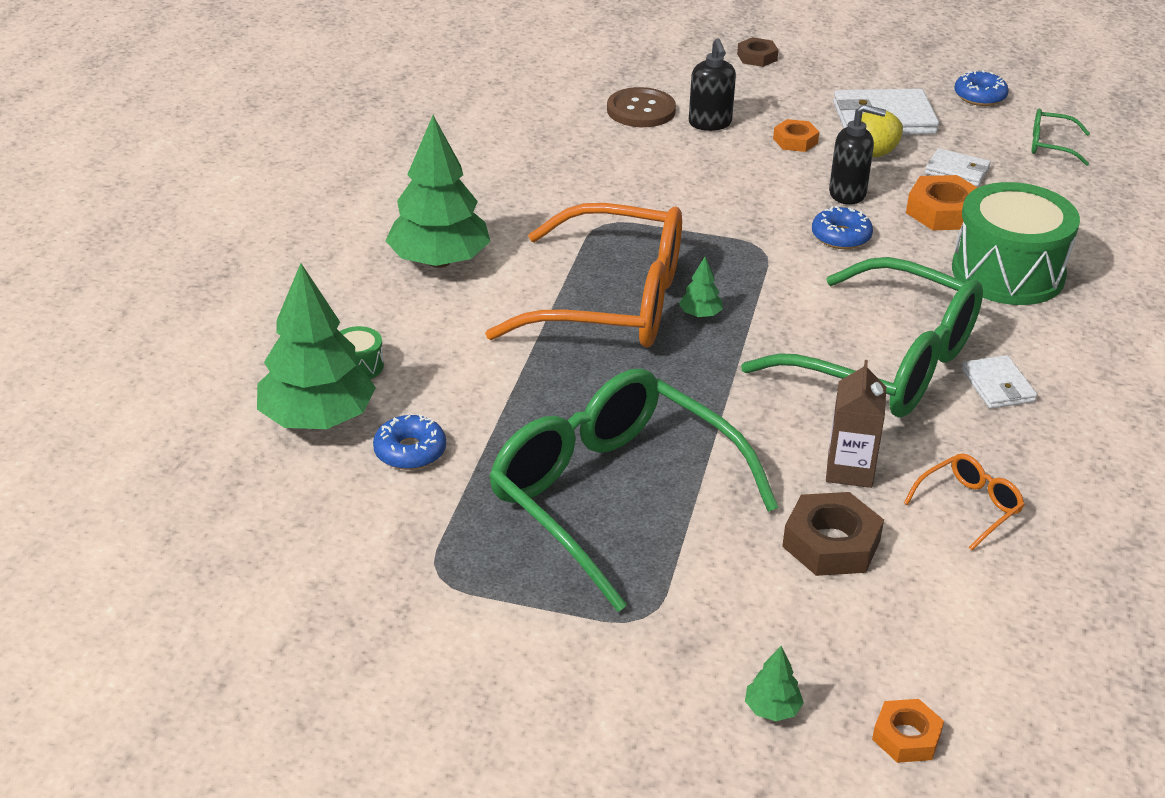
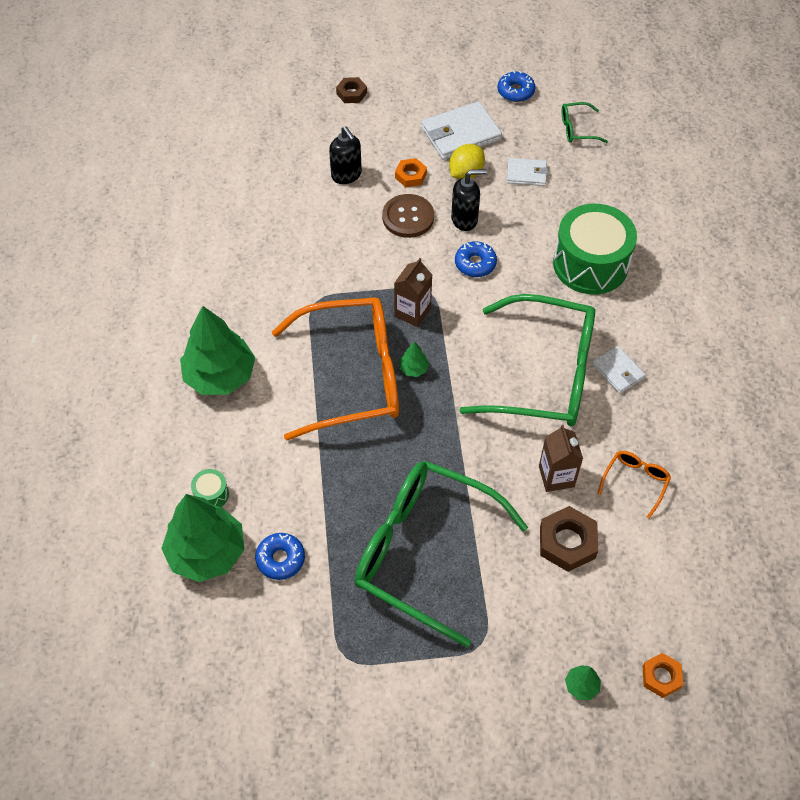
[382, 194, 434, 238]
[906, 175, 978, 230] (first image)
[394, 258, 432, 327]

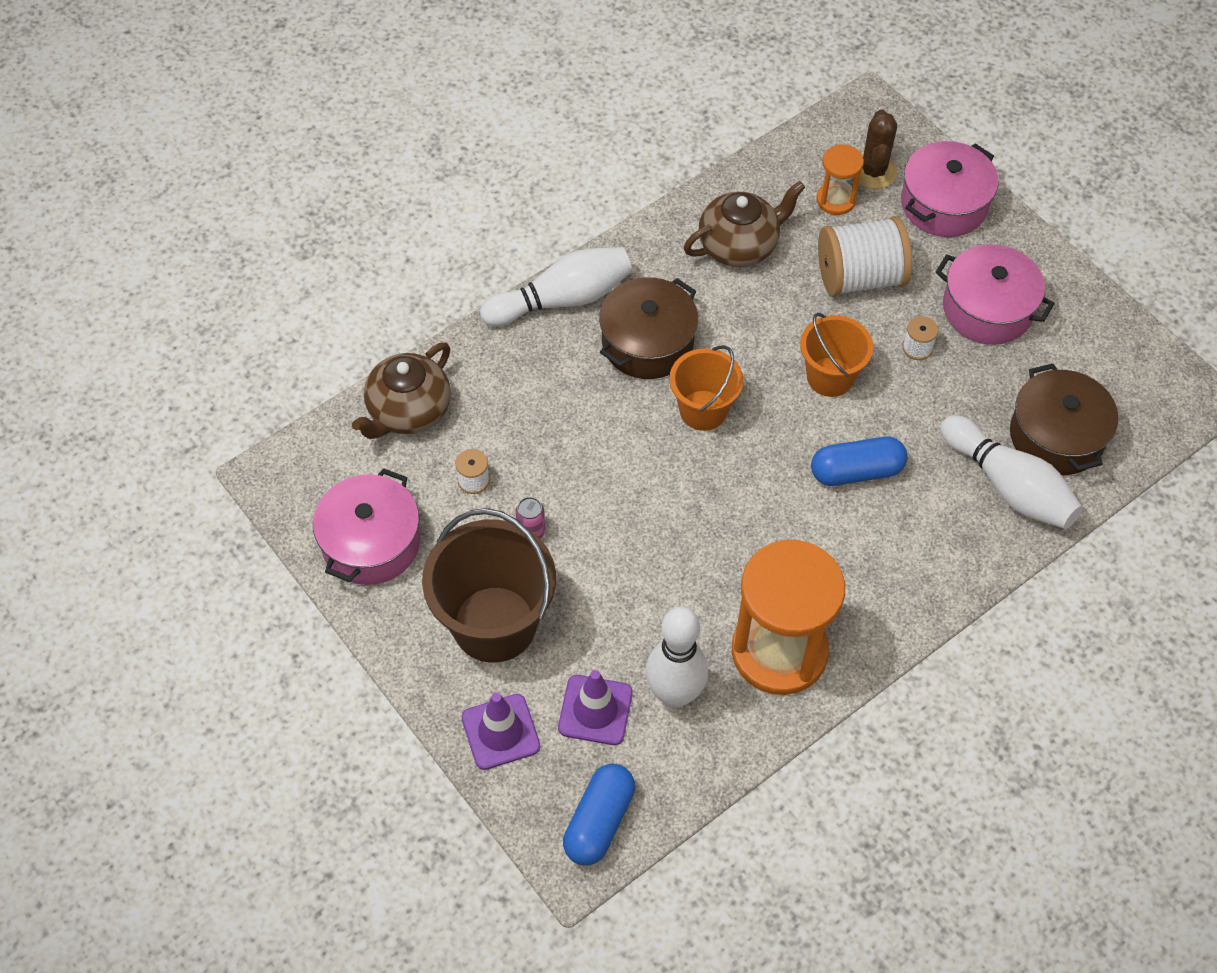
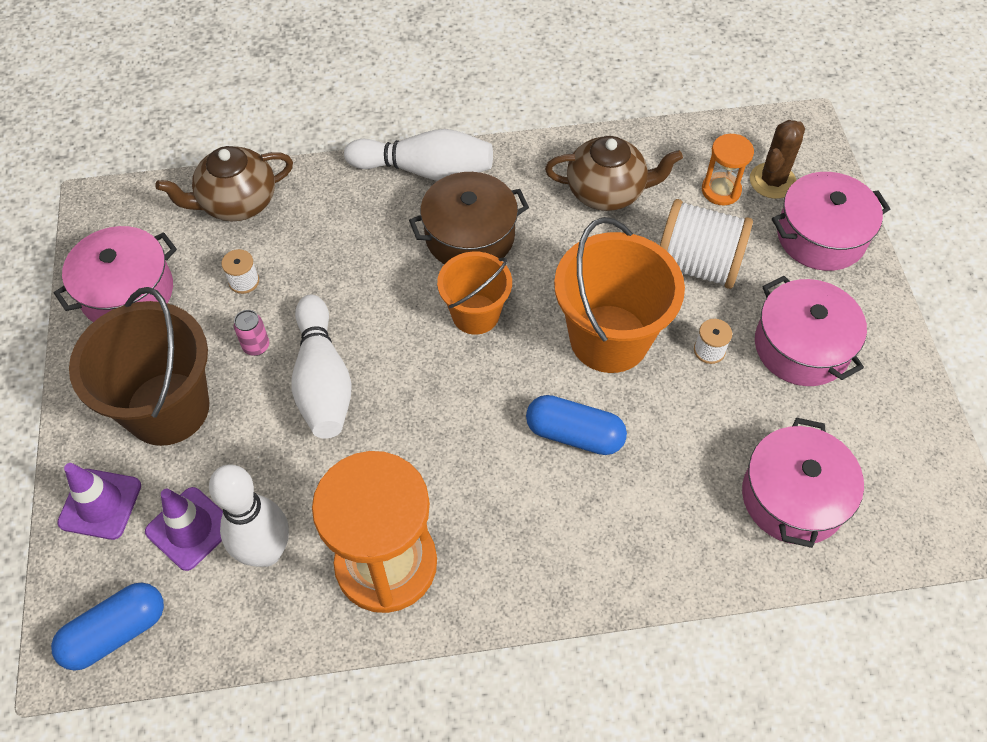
[554, 217, 685, 373]
[292, 295, 352, 439]
[742, 418, 864, 548]

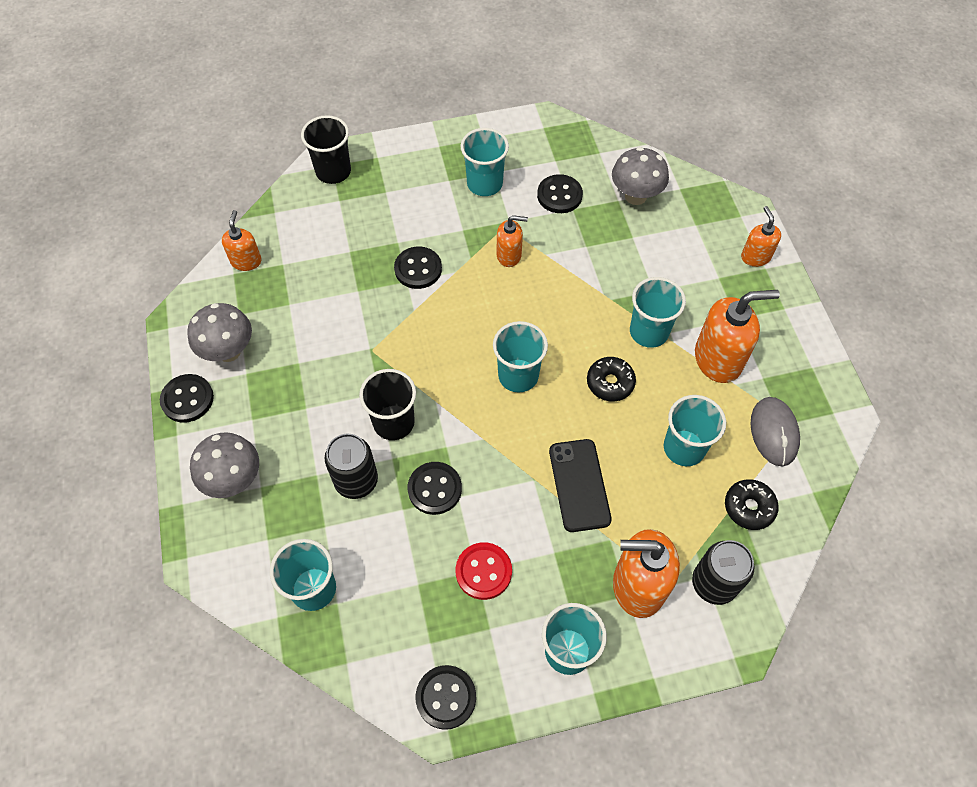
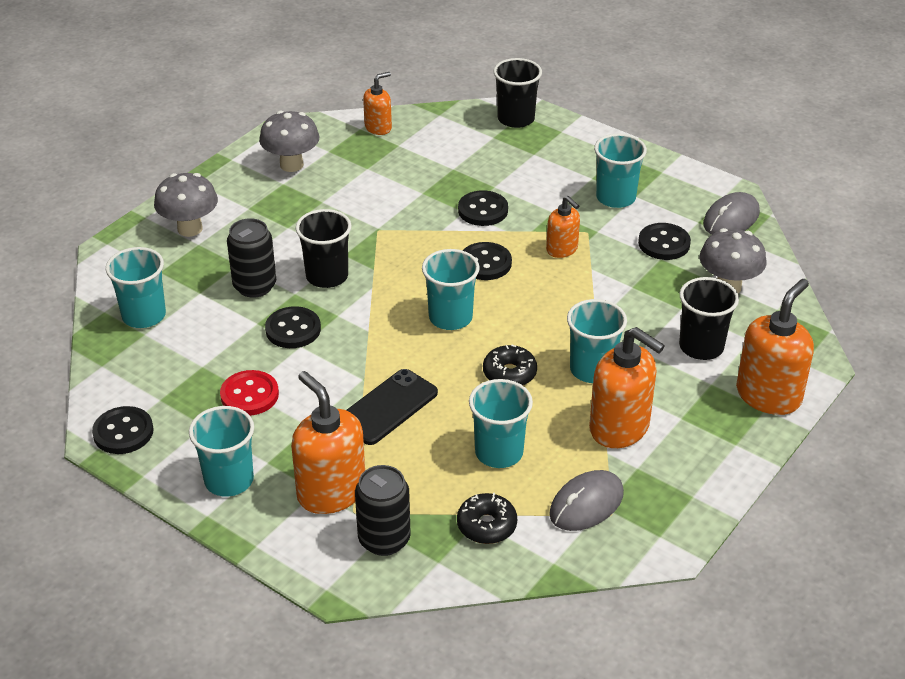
[463, 242, 512, 280]
[736, 279, 814, 415]
[679, 277, 739, 360]
[703, 192, 760, 235]

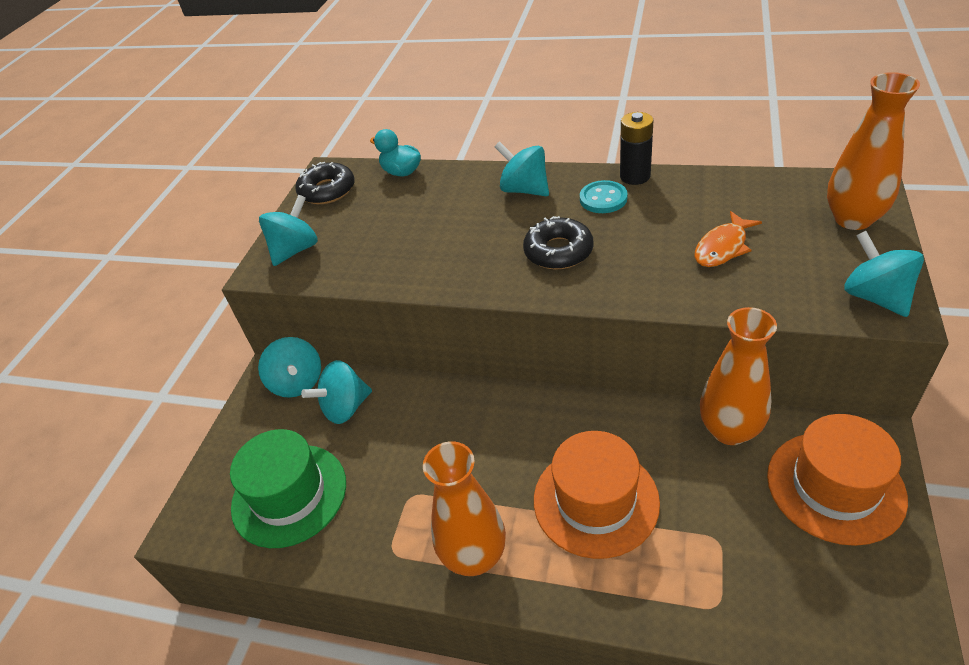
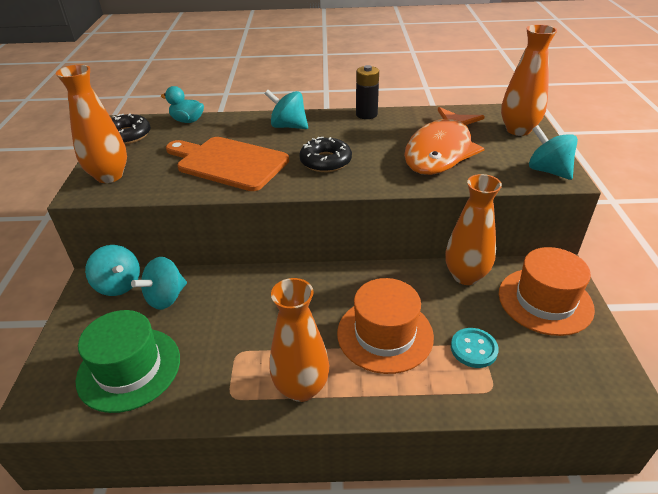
[56, 64, 127, 183]
[451, 328, 499, 368]
[404, 107, 485, 175]
[166, 137, 289, 191]

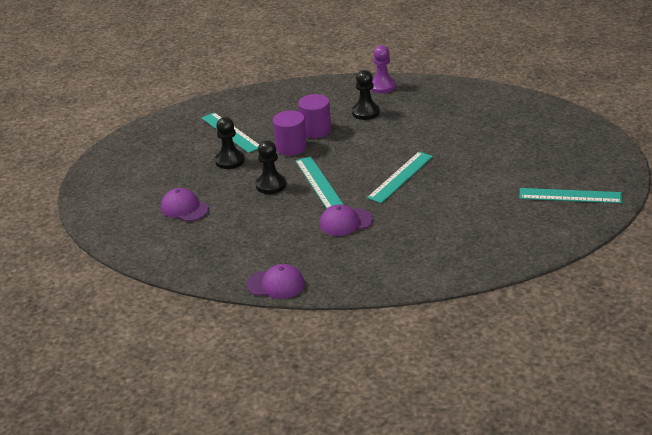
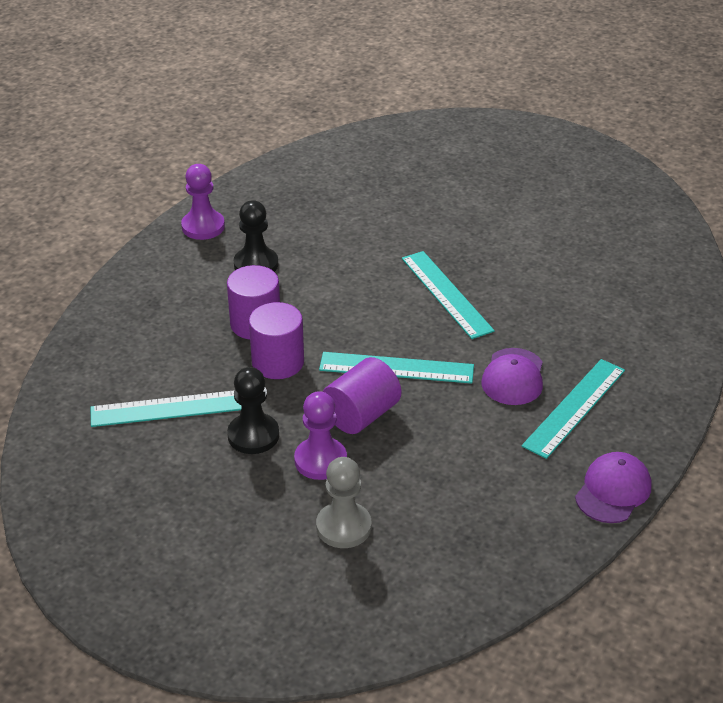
[316, 457, 371, 548]
[323, 357, 401, 434]
[522, 359, 625, 459]
[294, 391, 347, 480]

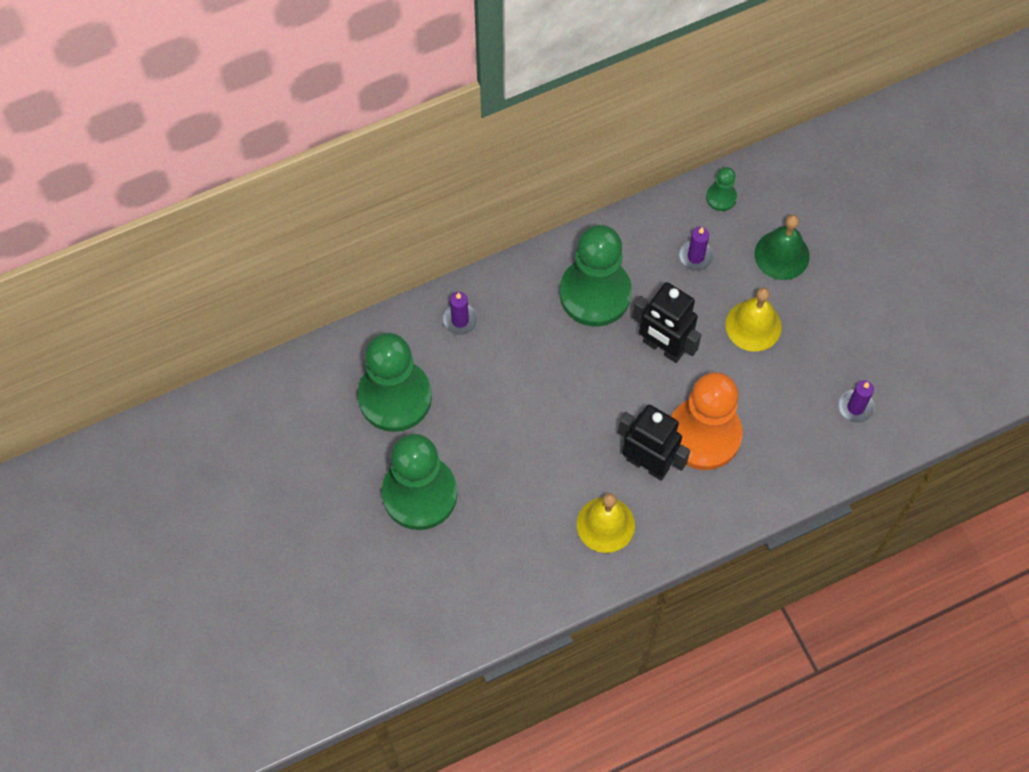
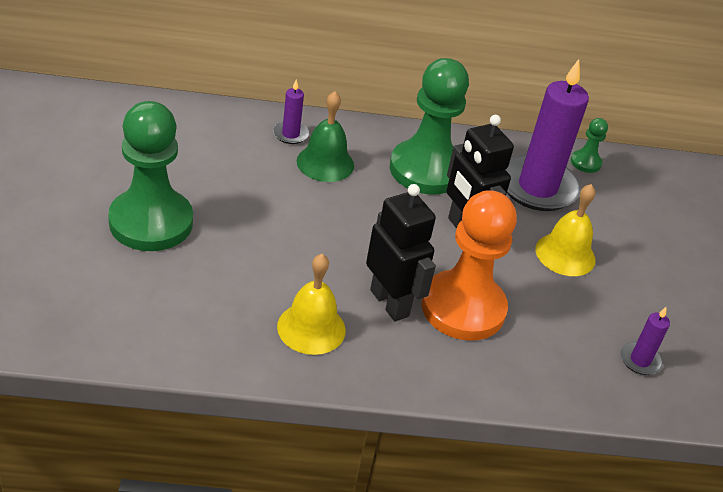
[357, 333, 432, 432] (first image)
[505, 59, 589, 211]
[297, 91, 354, 182]

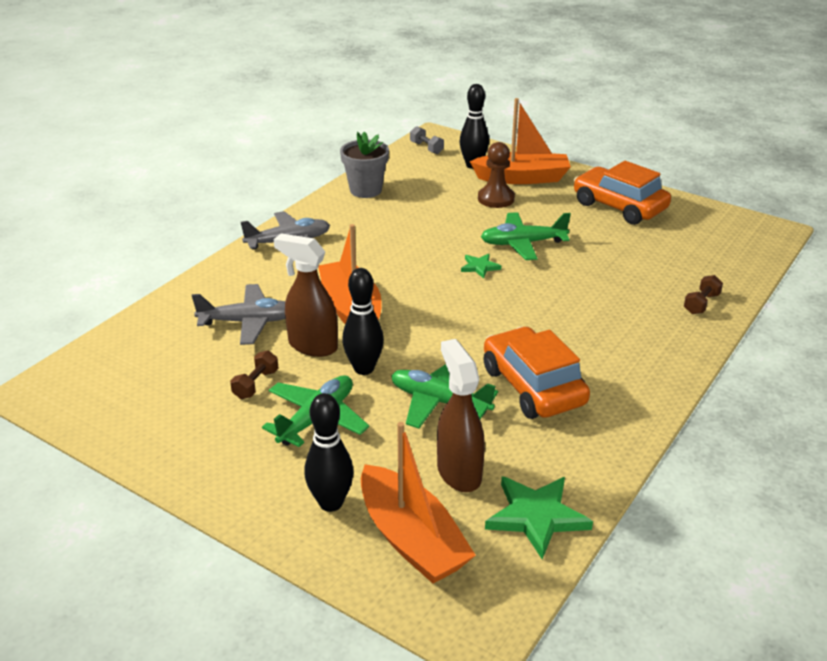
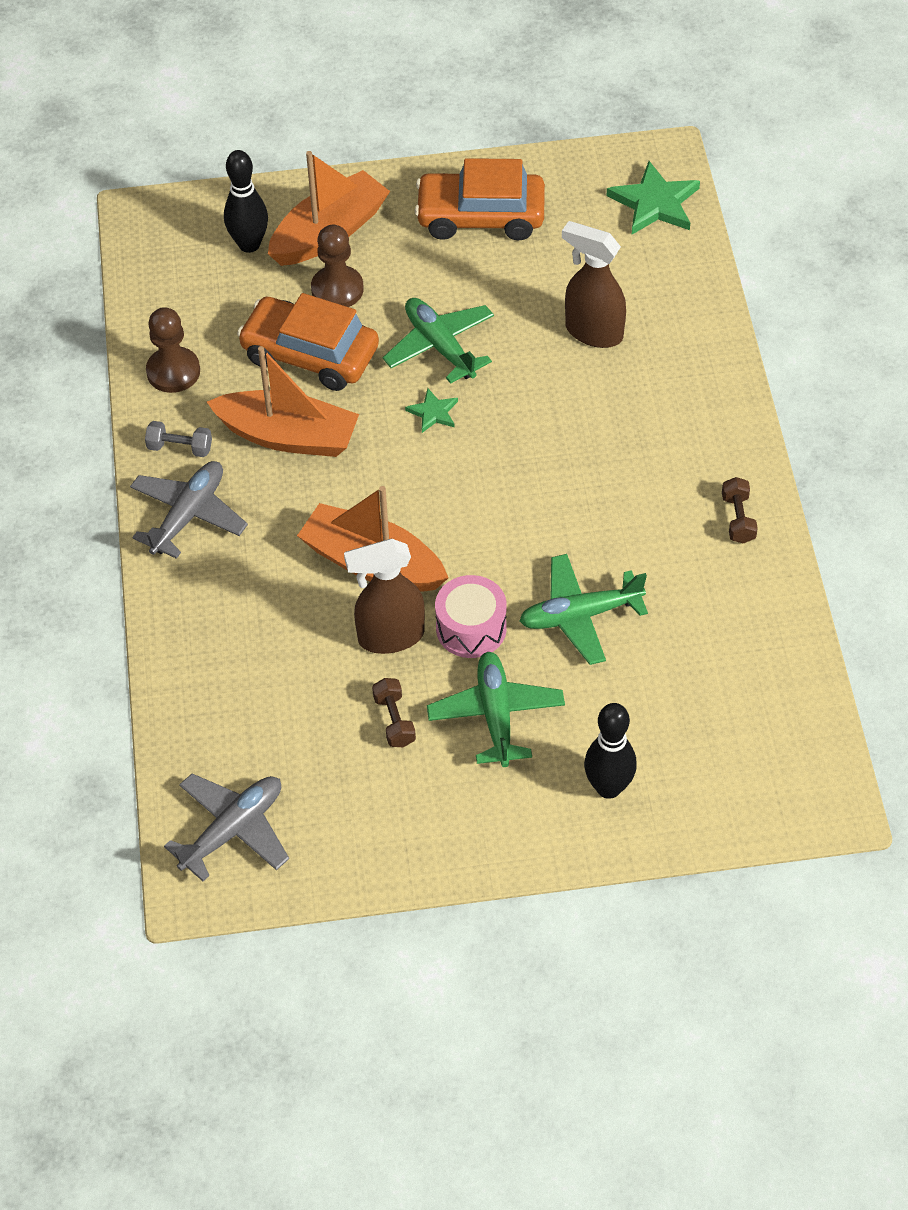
[164, 774, 289, 881]
[146, 307, 200, 393]
[435, 575, 507, 658]
[207, 346, 359, 457]
[145, 421, 212, 457]
[562, 221, 626, 348]
[383, 298, 494, 384]
[237, 293, 379, 391]
[606, 161, 700, 234]
[722, 477, 758, 543]

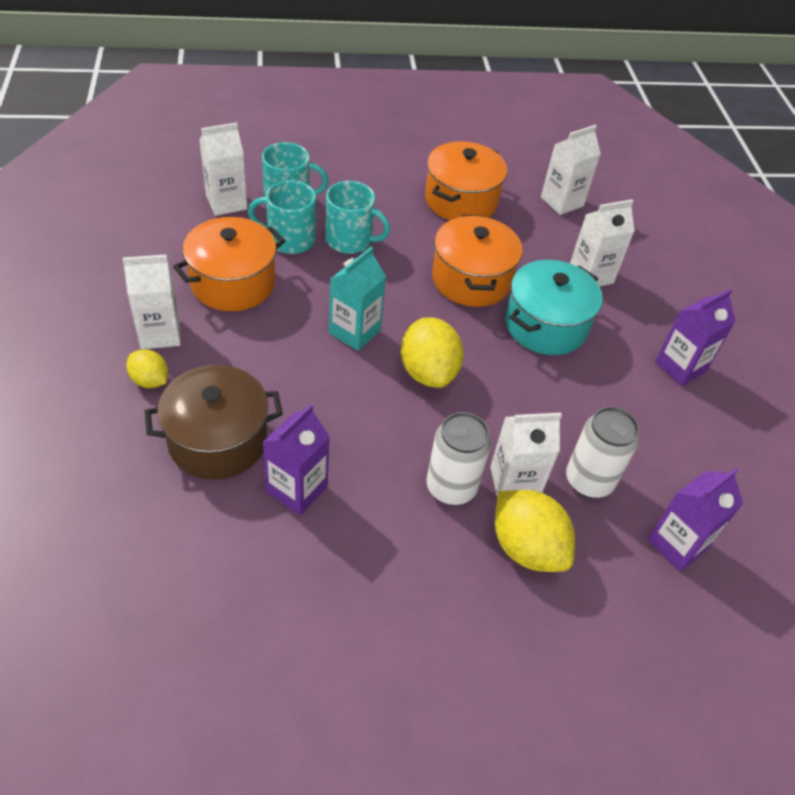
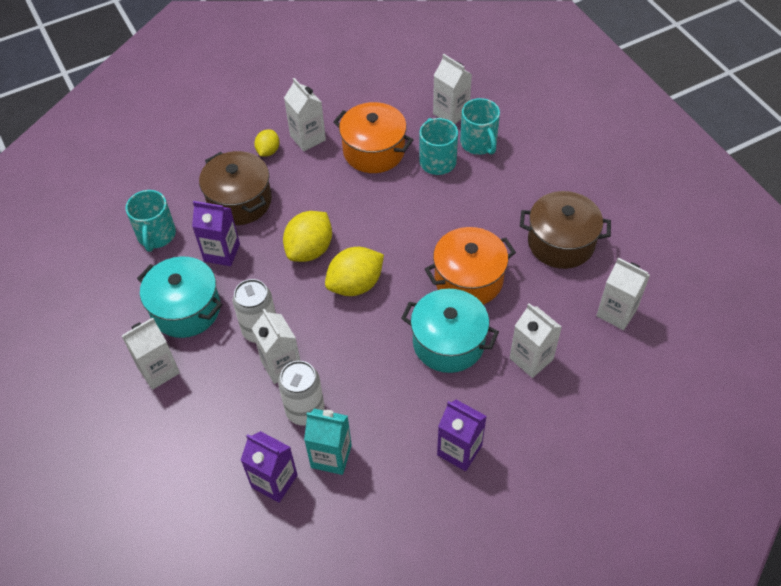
[126, 190, 176, 252]
[304, 409, 352, 475]
[520, 191, 611, 269]
[283, 211, 332, 262]
[122, 318, 180, 390]
[137, 256, 222, 338]

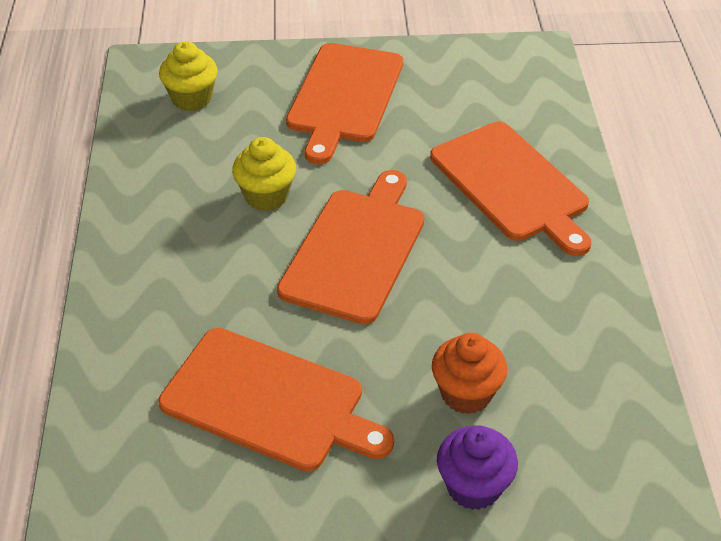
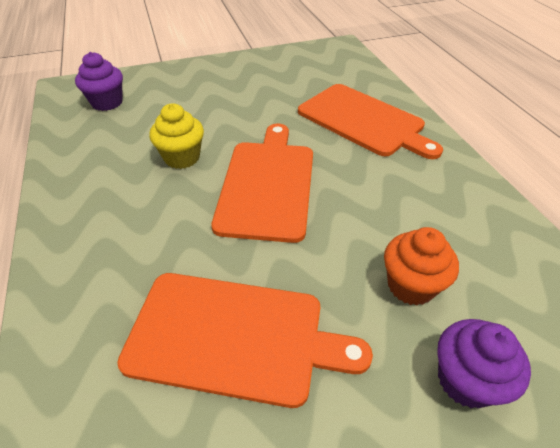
[75, 52, 123, 111]
[286, 43, 403, 164] (first image)

